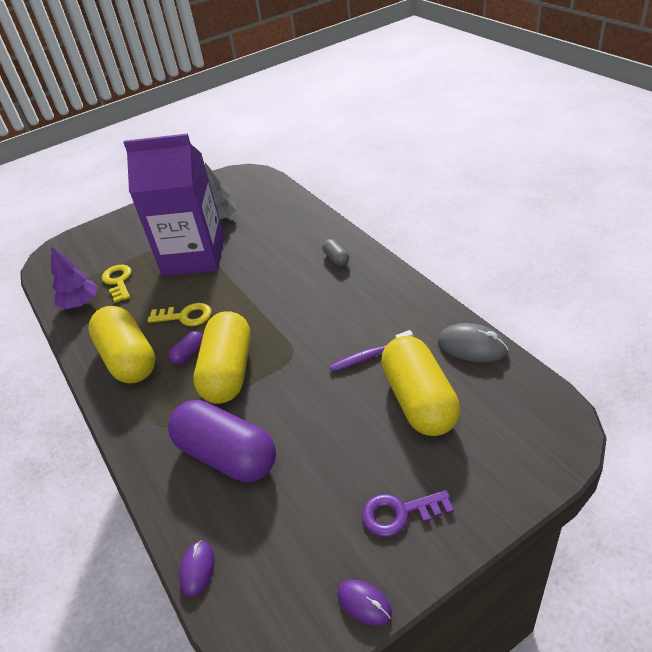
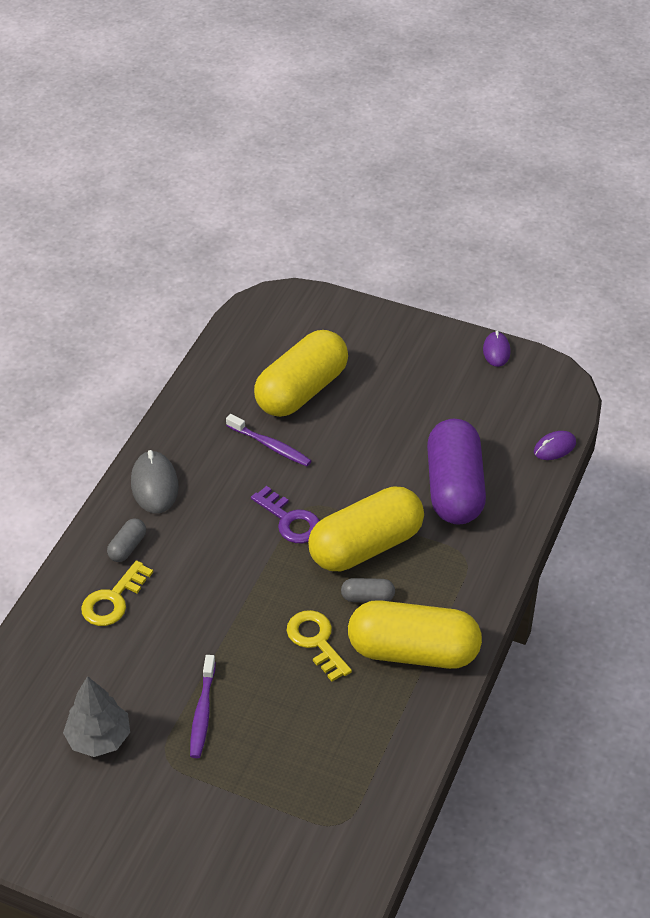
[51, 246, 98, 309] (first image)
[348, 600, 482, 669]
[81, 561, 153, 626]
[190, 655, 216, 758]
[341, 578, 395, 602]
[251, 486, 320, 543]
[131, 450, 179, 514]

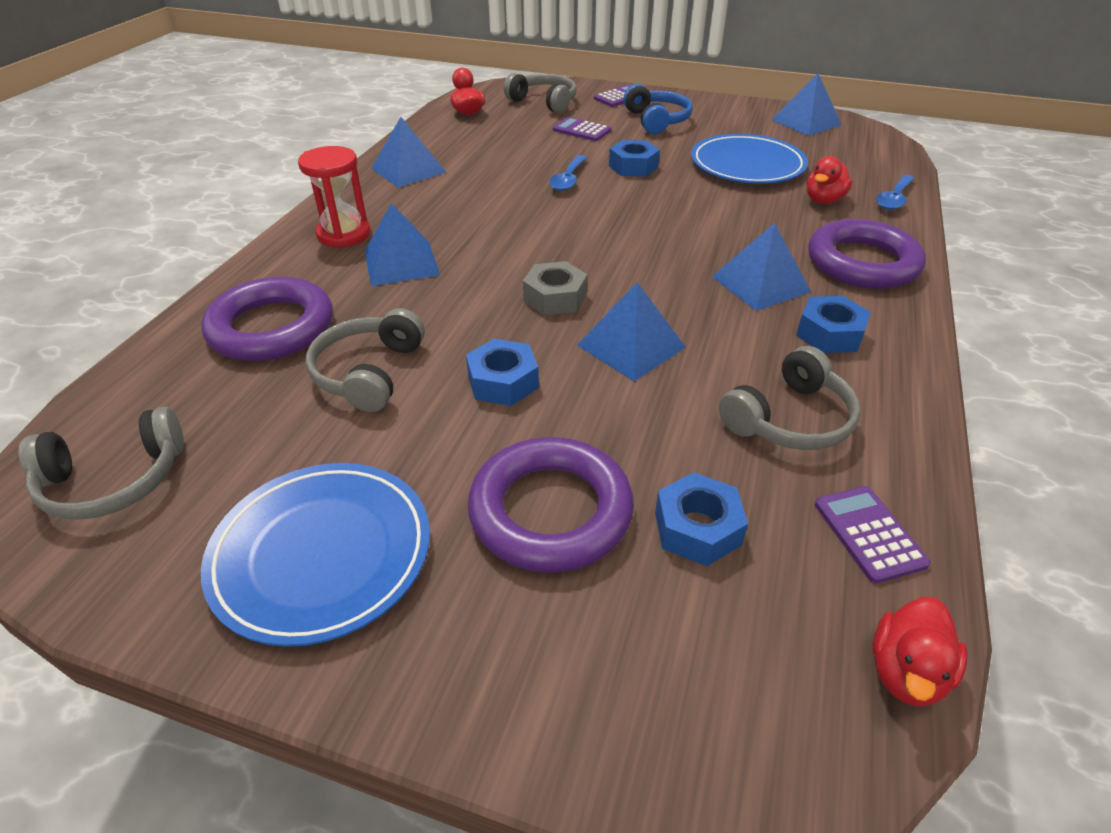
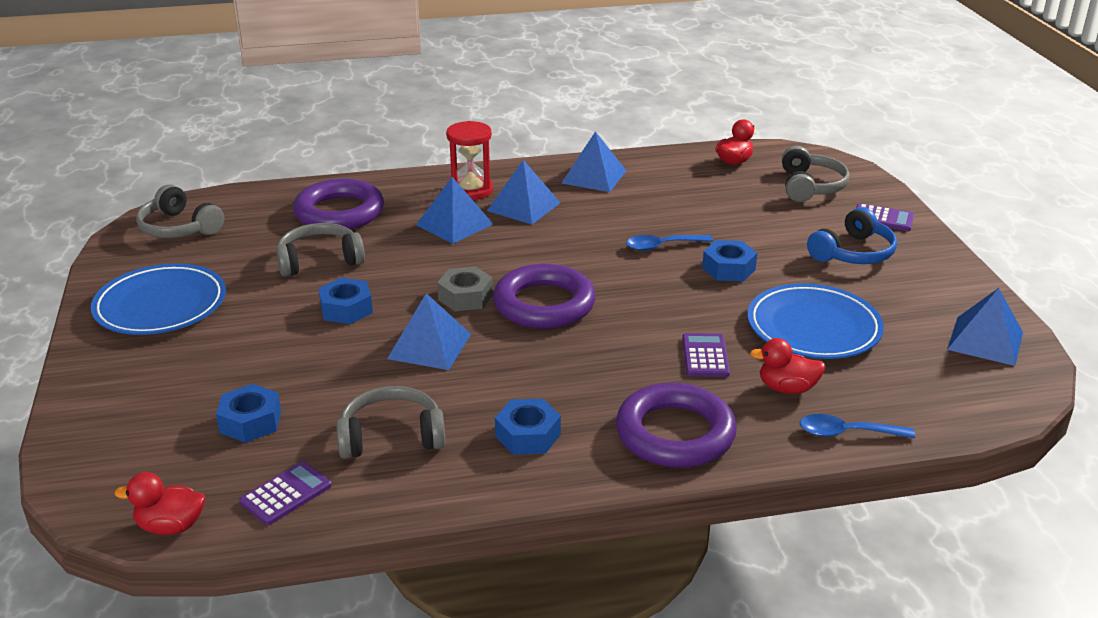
[493, 264, 596, 329]
[682, 333, 730, 377]
[487, 160, 560, 224]
[336, 386, 446, 459]

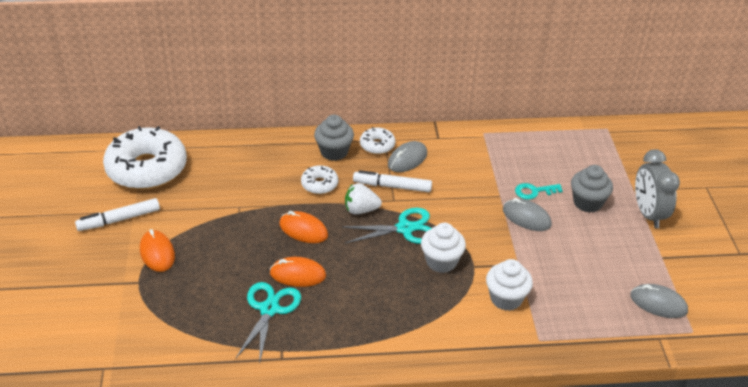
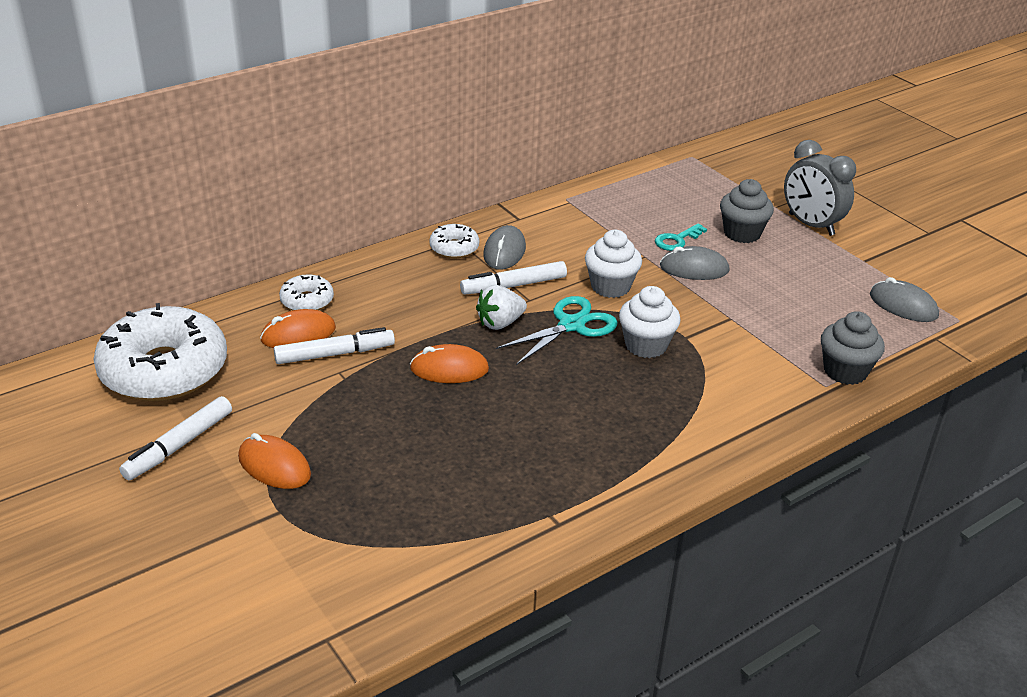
[236, 282, 301, 364] (first image)
[260, 309, 336, 348]
[279, 274, 334, 310]
[821, 311, 885, 385]
[585, 230, 642, 298]
[870, 277, 939, 322]
[274, 327, 395, 364]

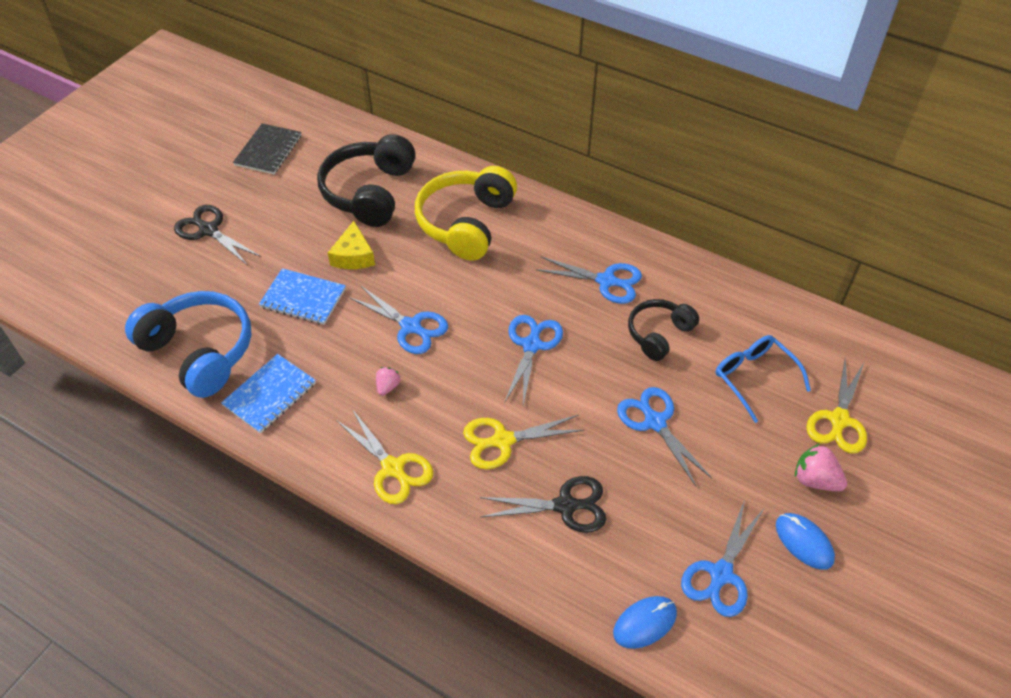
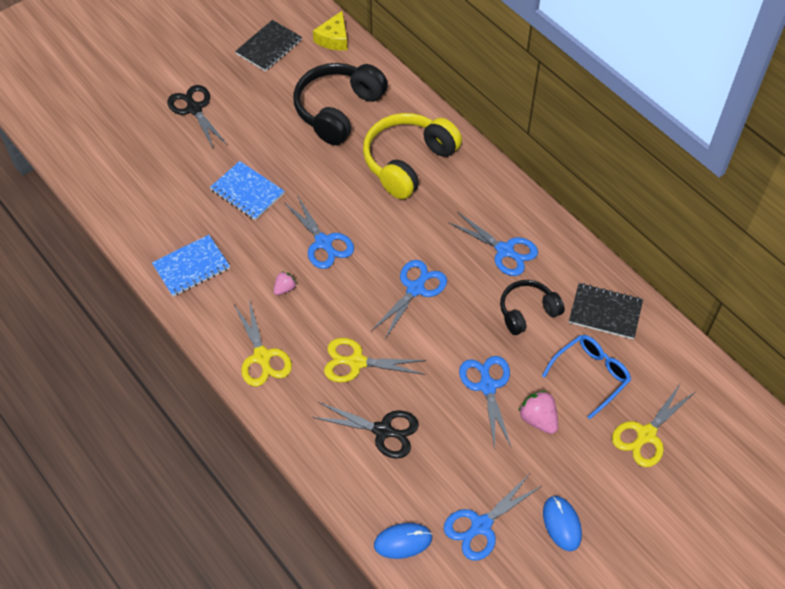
[125, 291, 252, 398] (first image)
[313, 11, 347, 50]
[542, 335, 631, 419]
[519, 391, 558, 434]
[569, 283, 643, 339]

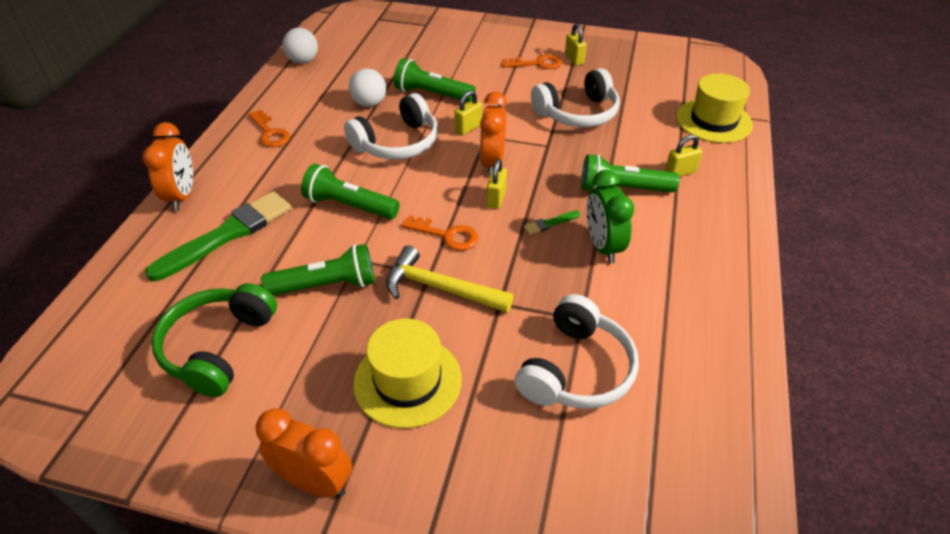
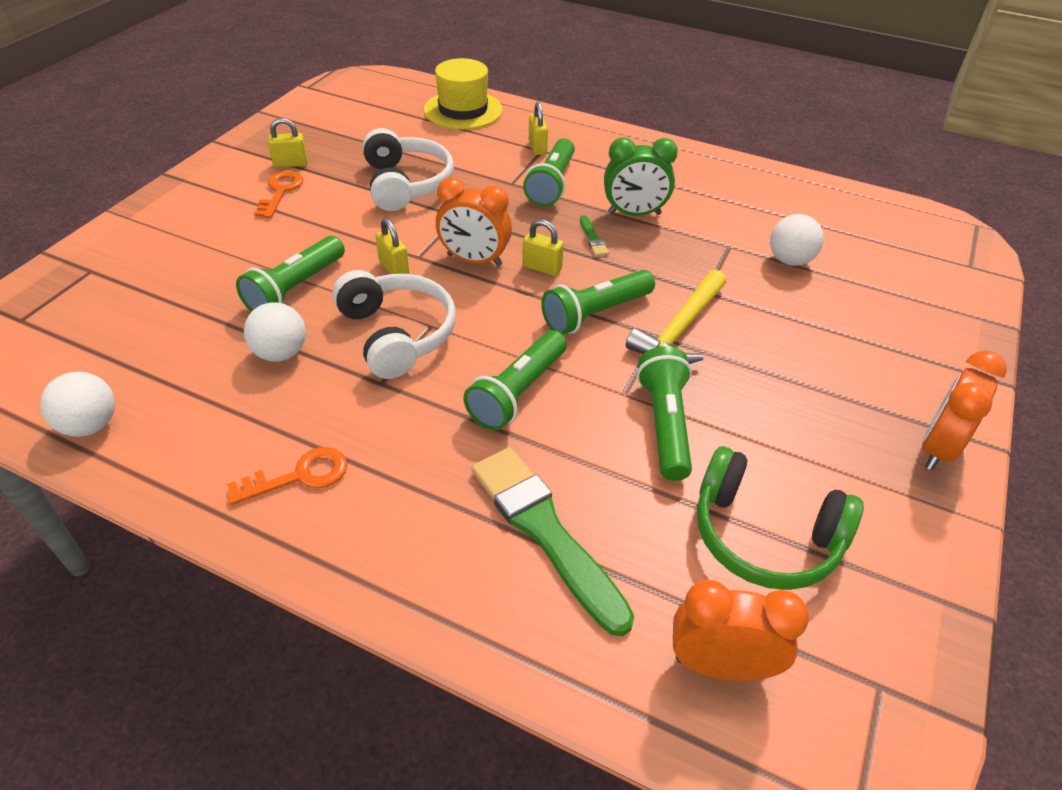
[673, 580, 809, 681]
[353, 319, 462, 428] (first image)
[541, 270, 655, 335]
[770, 214, 824, 266]

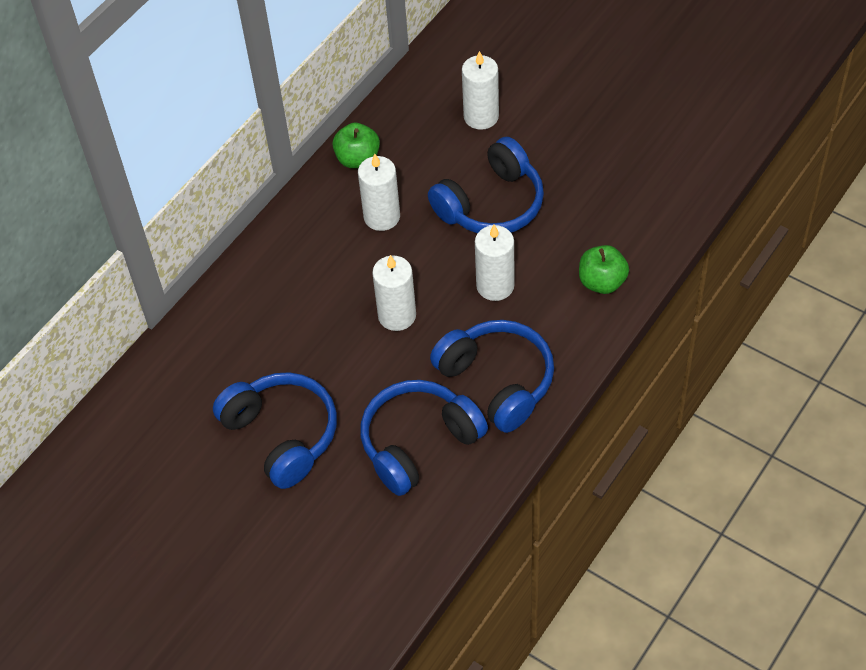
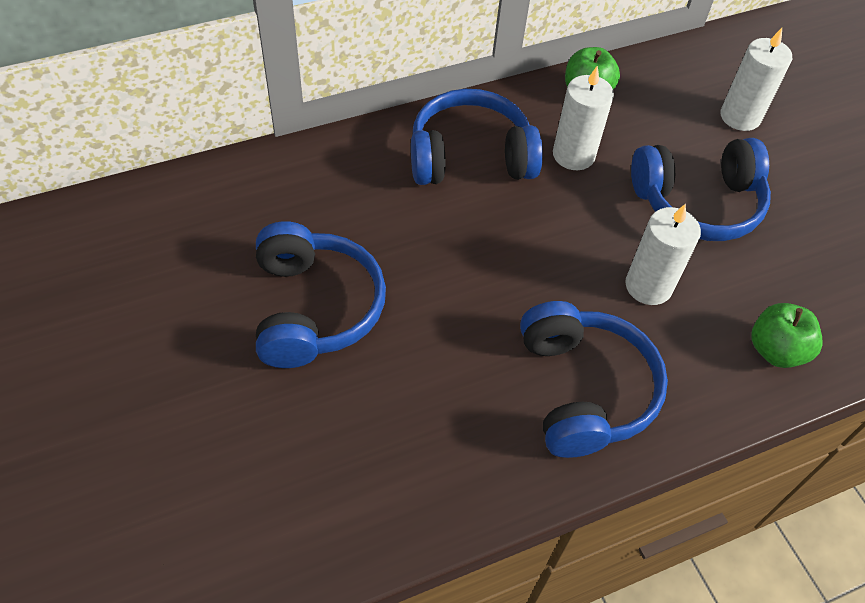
[411, 89, 543, 185]
[372, 255, 416, 331] (first image)

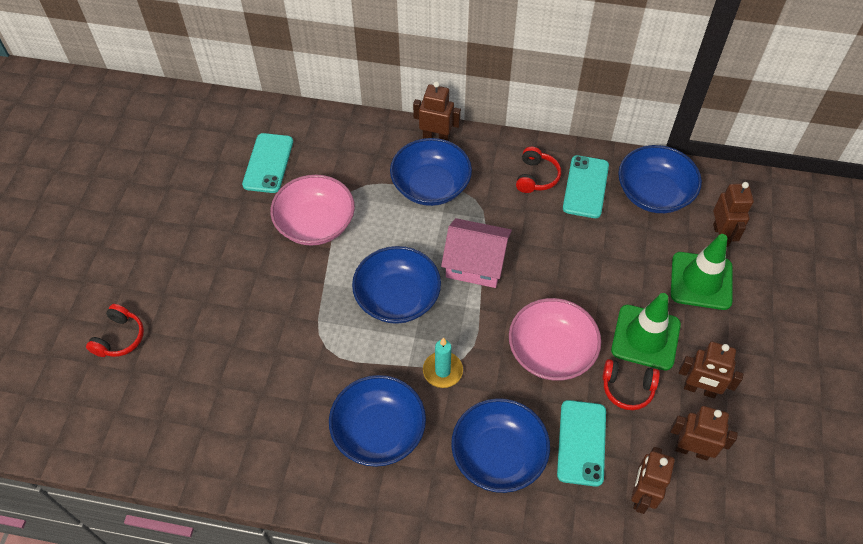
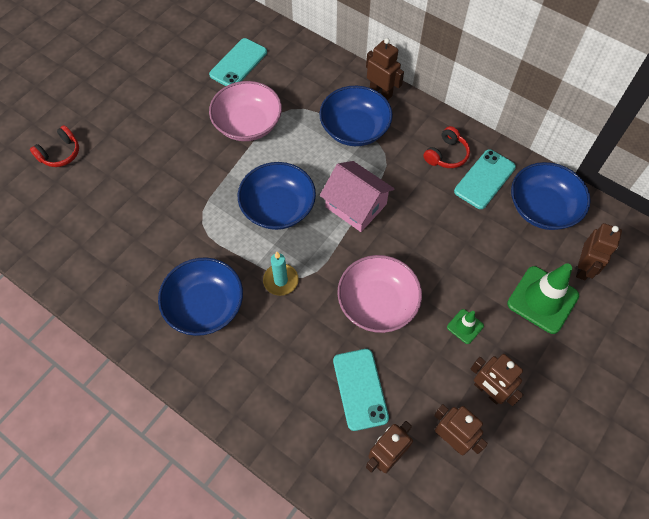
[451, 398, 550, 493] (first image)
[333, 349, 389, 431]
[602, 359, 660, 410] (first image)
[447, 309, 484, 344]

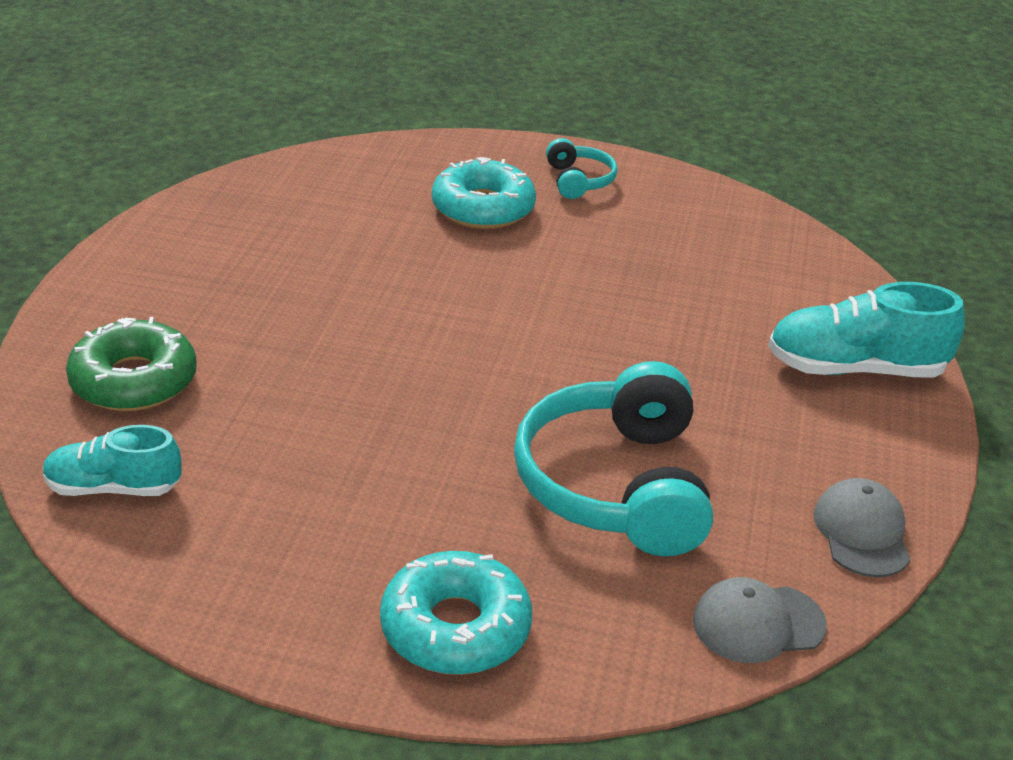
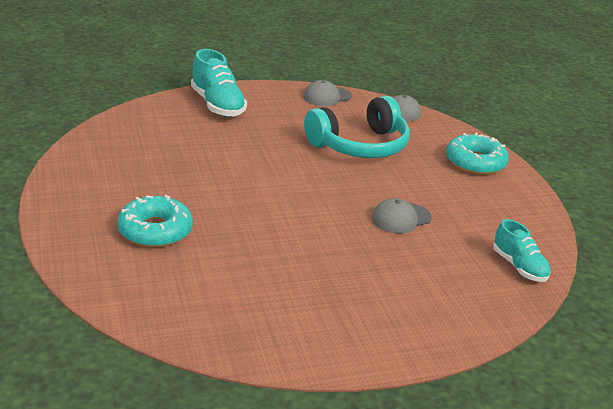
[66, 317, 197, 411] (first image)
[546, 138, 618, 199] (first image)
[372, 198, 432, 233]

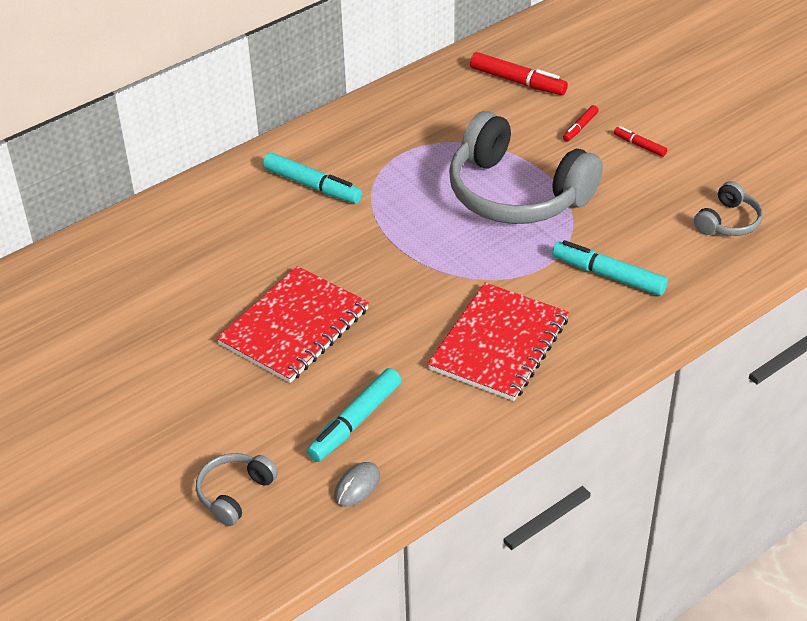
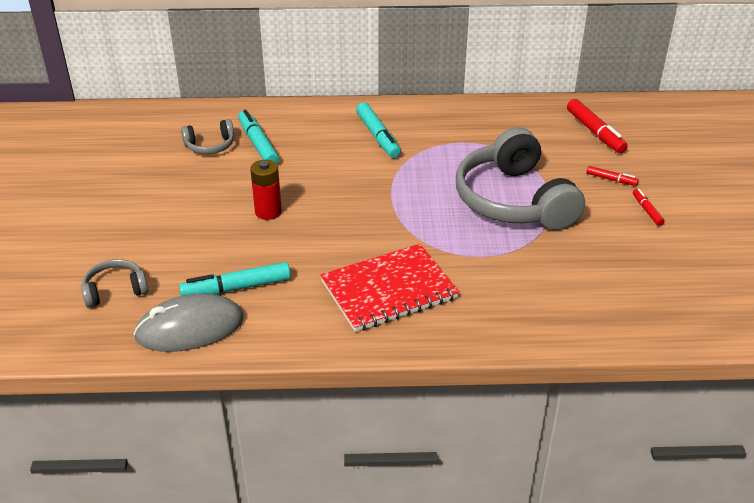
[250, 160, 282, 220]
[133, 293, 244, 352]
[238, 110, 279, 164]
[587, 166, 639, 186]
[181, 119, 234, 154]

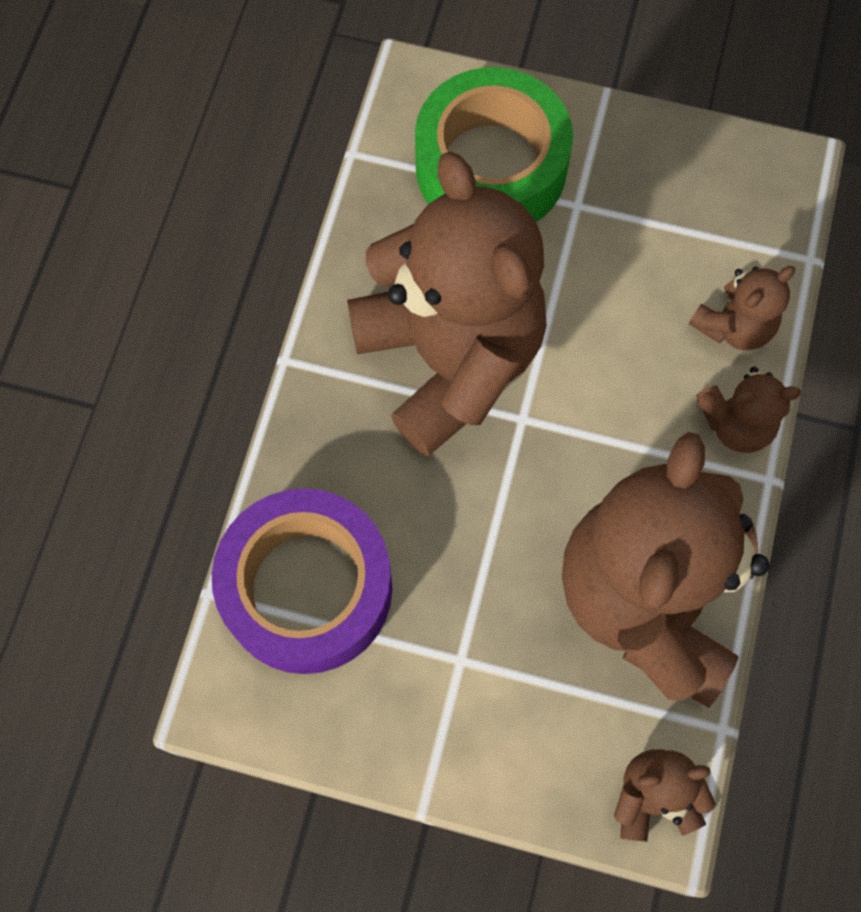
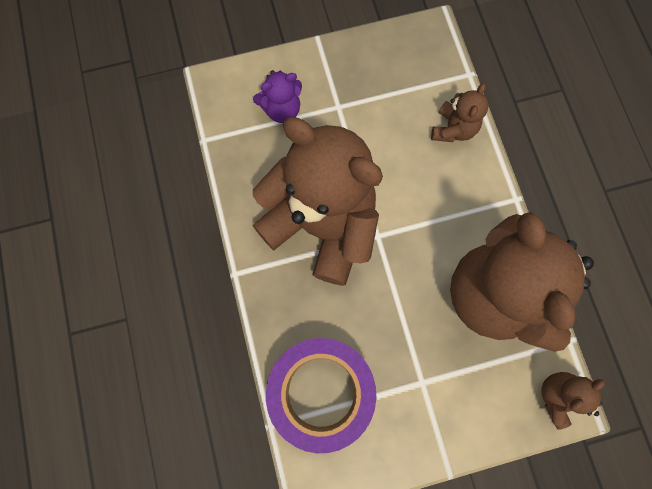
[253, 70, 302, 123]
[696, 367, 801, 453] (first image)

